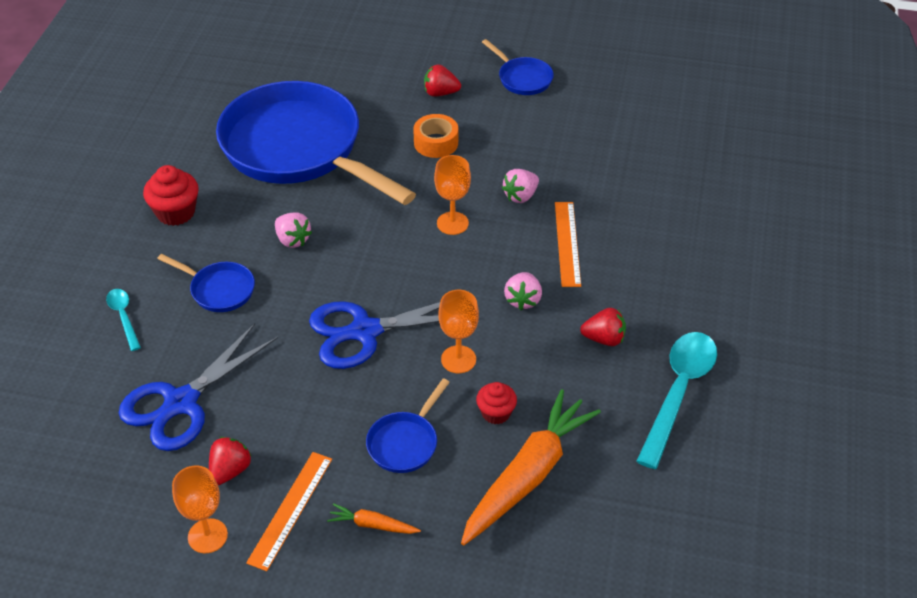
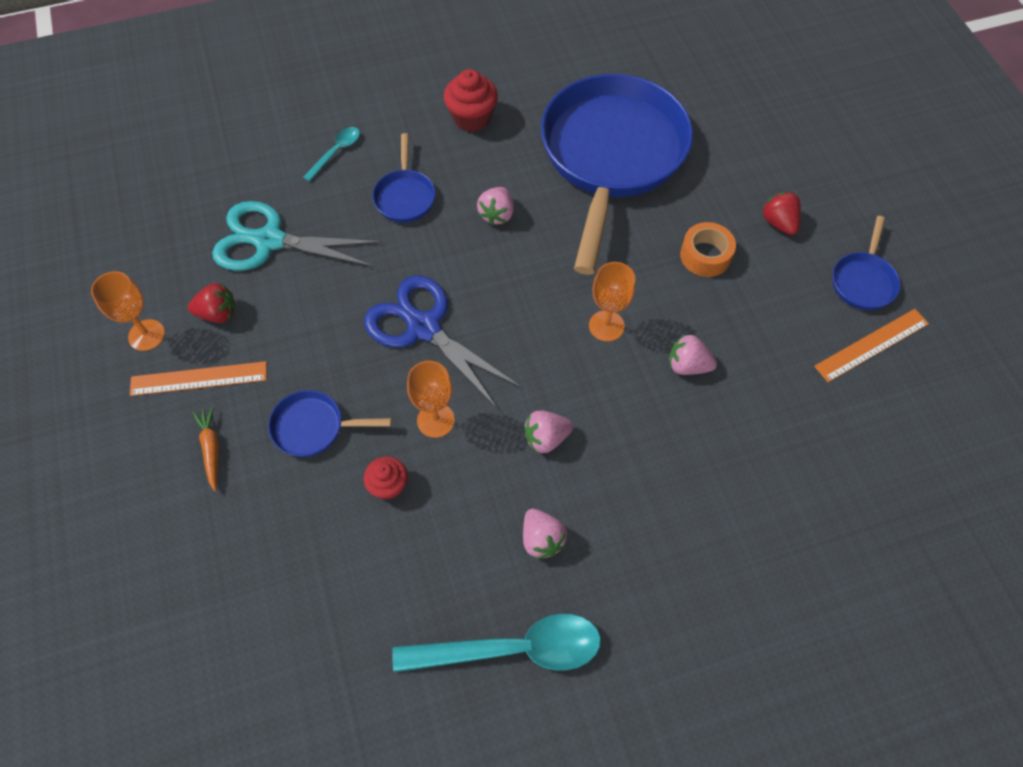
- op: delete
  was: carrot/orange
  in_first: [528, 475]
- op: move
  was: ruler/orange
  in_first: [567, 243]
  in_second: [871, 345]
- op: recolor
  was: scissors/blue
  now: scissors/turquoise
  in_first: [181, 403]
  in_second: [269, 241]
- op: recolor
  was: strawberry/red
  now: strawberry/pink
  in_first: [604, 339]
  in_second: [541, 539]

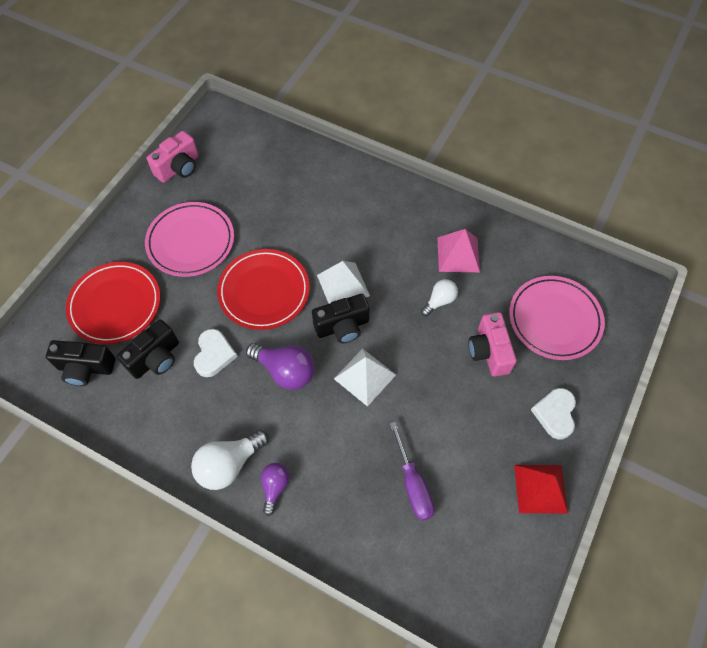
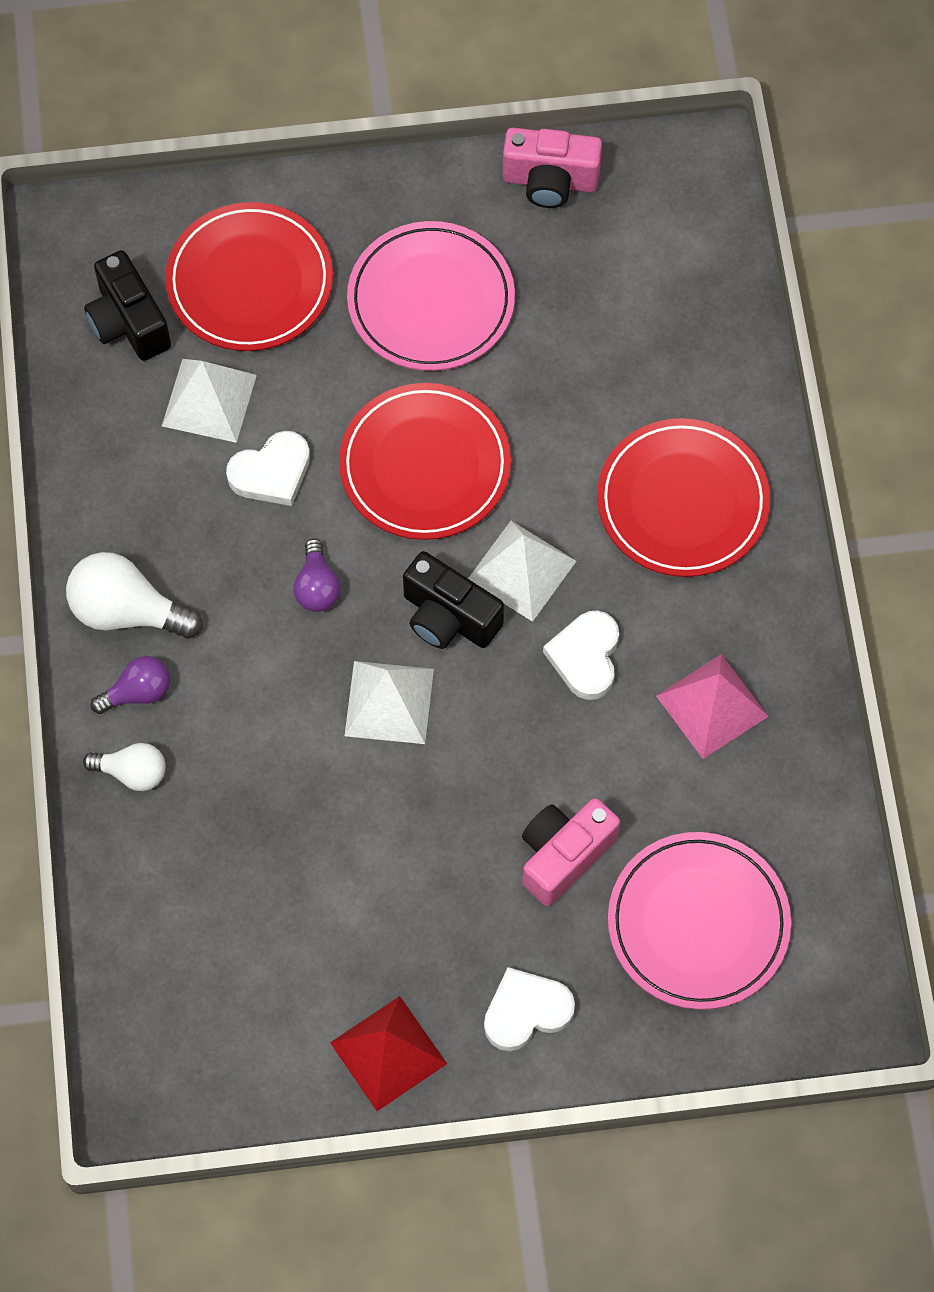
- op: delete
  was: screwdriver/purple
  in_first: [412, 484]
- op: insert
  now: heart/white
  in_second: [585, 657]
- op: insert
  now: plate/red
  in_second: [682, 502]
- op: move
  was: light bulb/white
  in_first: [439, 301]
  in_second: [132, 772]
- op: replace
  was: camera/black
  now: pyramid/white
  in_first: [156, 358]
  in_second: [209, 400]
- op: resize
  was: light bulb/purple
  in_first: [285, 371]
  in_second: [317, 587]
  ratio: 0.61

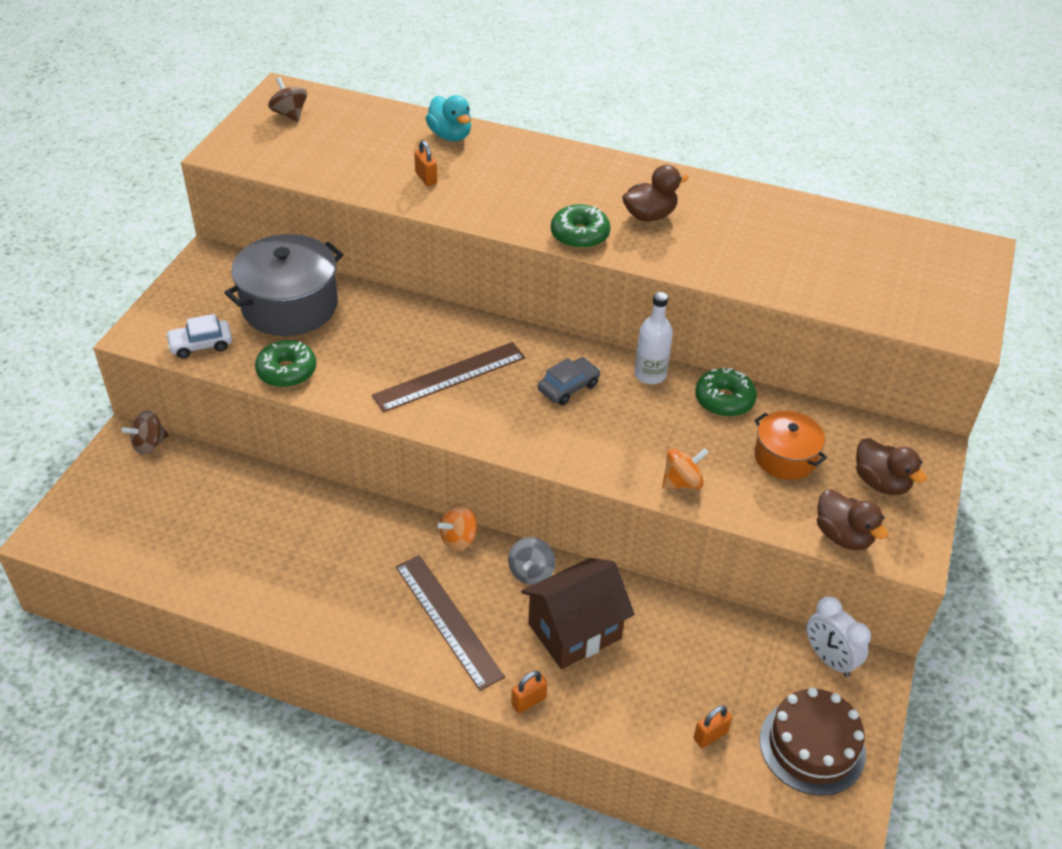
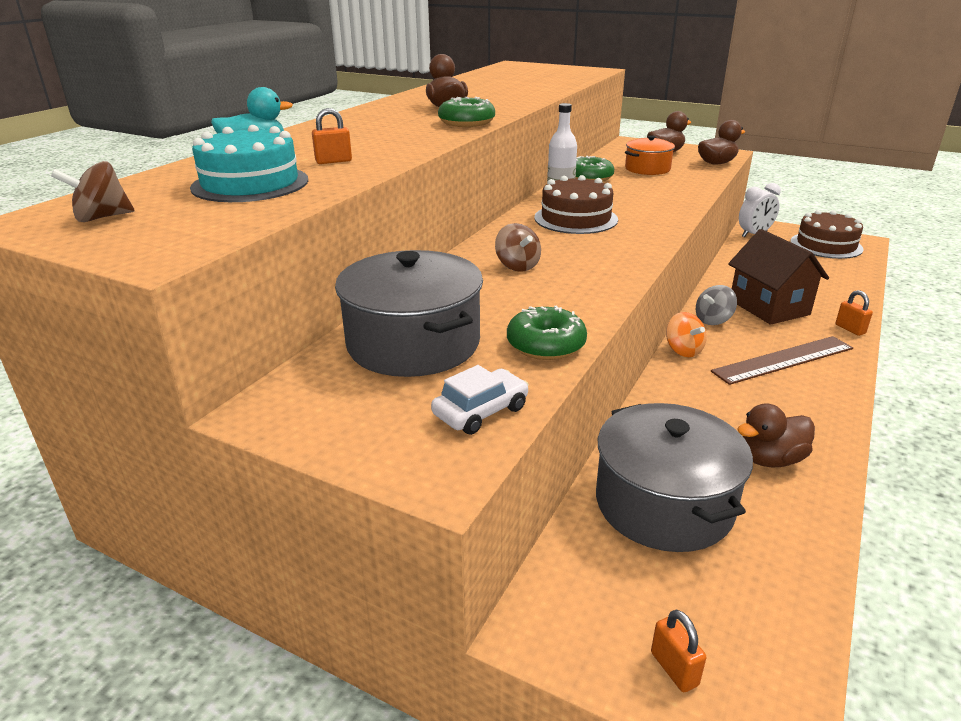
- op: delete
  was: ruler/brown
  in_first: [450, 377]
- op: delete
  was: spinning top/orange
  in_first: [682, 482]
- op: insert
  now: cake/turquoise
  in_second: [250, 184]
- op: insert
  now: pot/grey
  in_second: [664, 503]
- op: insert
  now: duck/brown
  in_second: [770, 459]
- op: move
  was: spinning top/brown
  in_first: [149, 444]
  in_second: [517, 266]
- op: move
  was: padlock/orange
  in_first: [710, 735]
  in_second: [674, 669]
- op: replace
  was: car/grey
  now: cake/brown
  in_first: [568, 387]
  in_second: [575, 218]
- op: rotate
  was: car/white
  in_first: [201, 345]
  in_second: [481, 411]
  clockwise: -120
- op: rotate
  was: spinning top/grey
  in_first: [531, 572]
  in_second: [713, 320]
  clockwise: 120

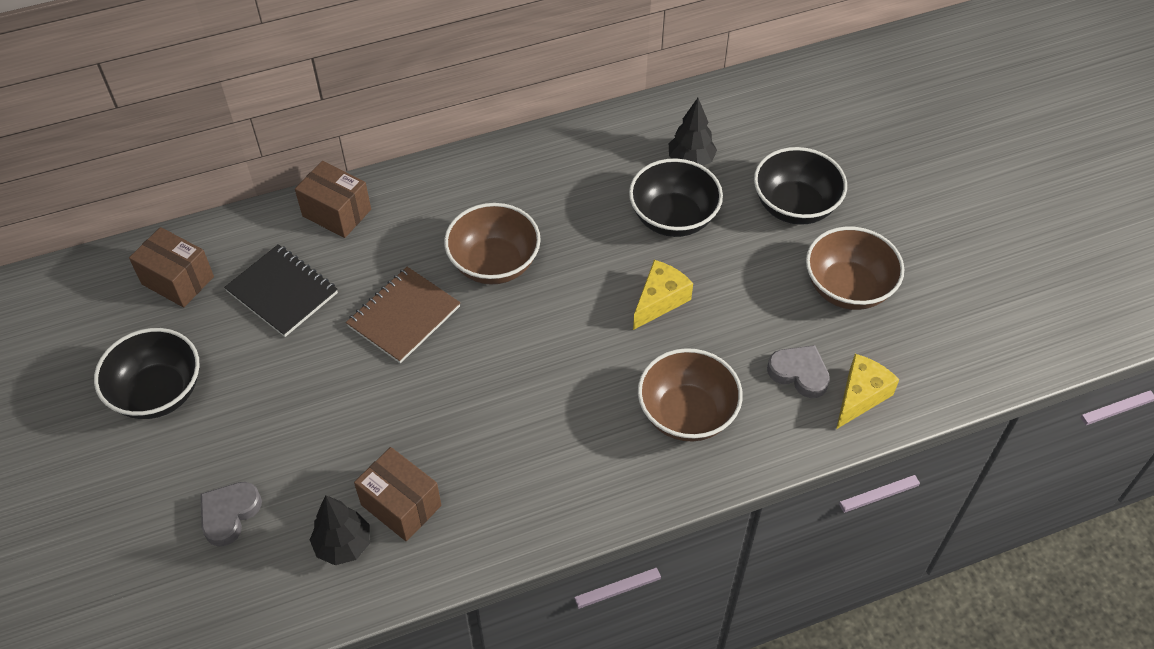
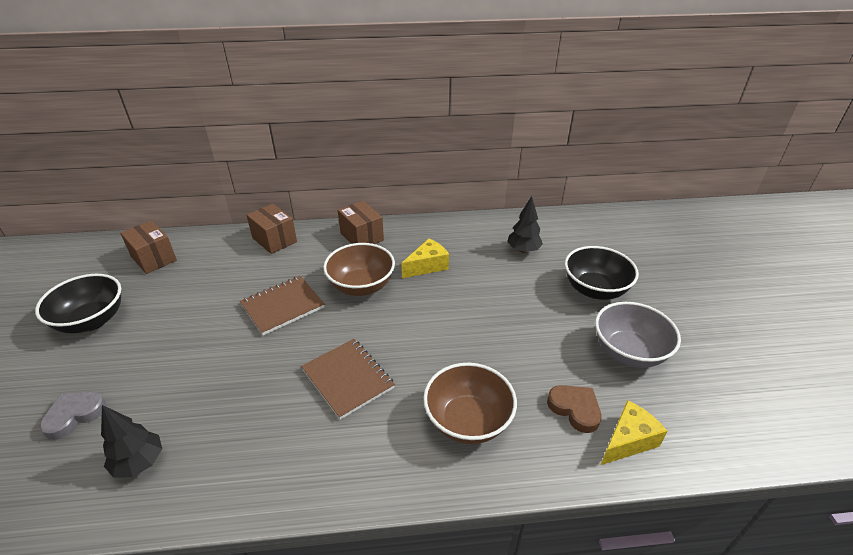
- op: delete
  was: notebook/black
  in_first: [282, 292]
- op: delete
  was: bowl/black
  in_first: [673, 218]
- op: insert
  now: notebook/brown
  in_second: [347, 379]
- op: move
  was: box/brown
  in_first: [401, 505]
  in_second: [362, 237]
- op: move
  was: cheese/yellow
  in_first: [660, 300]
  in_second: [427, 266]
- op: recolor
  was: heart/grey
  now: heart/brown
  in_first: [799, 373]
  in_second: [575, 409]
- op: recolor
  was: bowl/brown
  now: bowl/grey
  in_first: [847, 288]
  in_second: [628, 352]

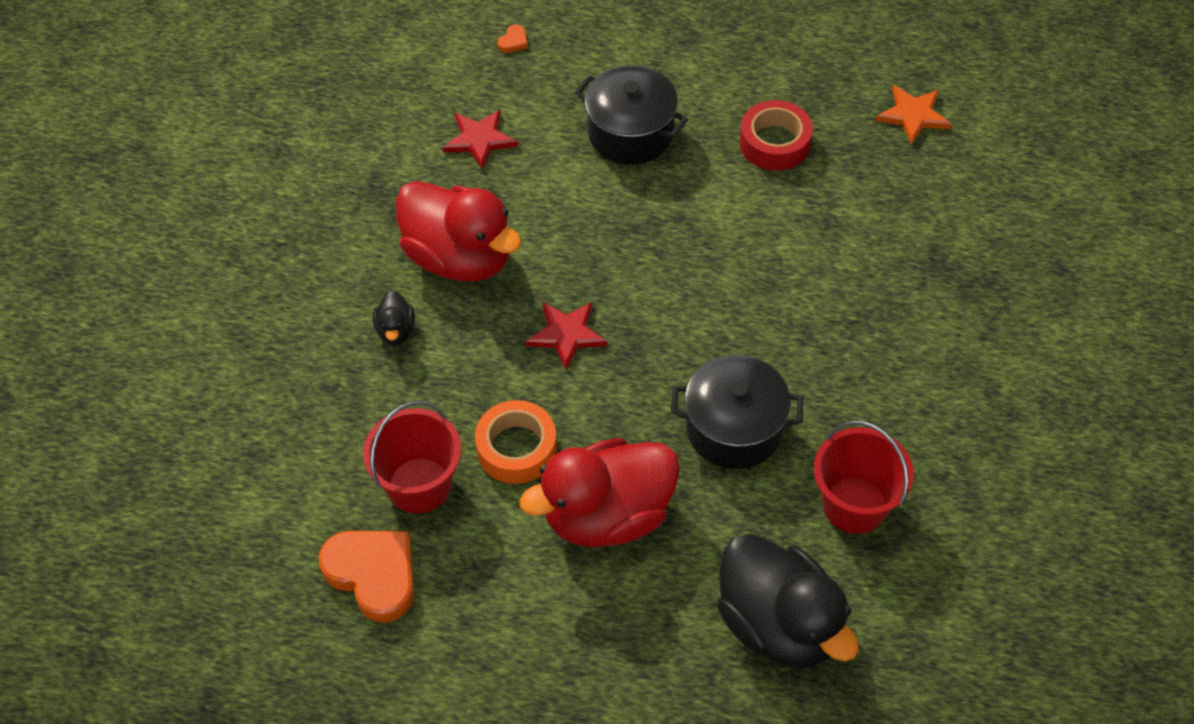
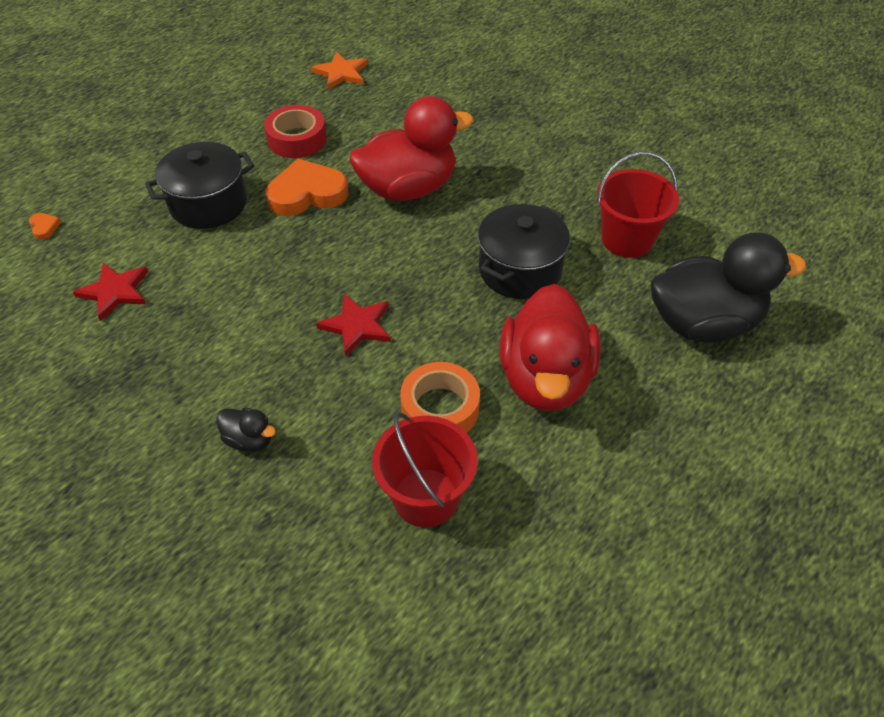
- op: move
  was: heart/orange
  in_first: [373, 575]
  in_second: [307, 194]
- op: move
  was: duck/red
  in_first: [459, 258]
  in_second: [408, 188]

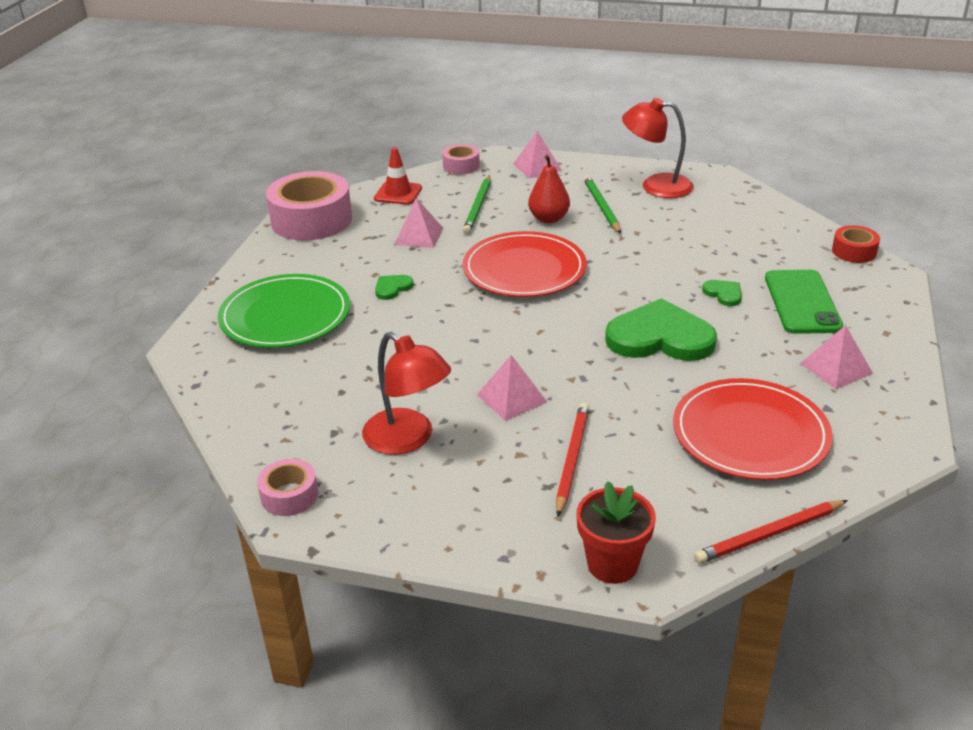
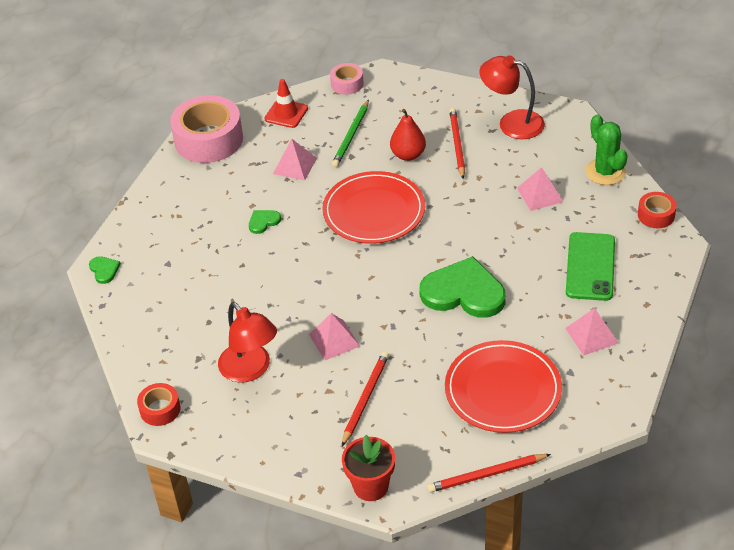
- op: delete
  was: plate/green
  in_first: [285, 316]
- op: insert
  now: cactus/green
  in_second: [605, 172]
- op: move
  was: pyramid/pink
  in_first: [537, 167]
  in_second: [540, 195]
- op: move
  was: heart/green
  in_first: [723, 294]
  in_second: [104, 270]
- op: recolor
  was: tape/pink
  now: tape/red
  in_first: [289, 495]
  in_second: [160, 409]
- op: recolor
  was: pencil/green
  now: pencil/red
  in_first: [601, 207]
  in_second: [457, 144]

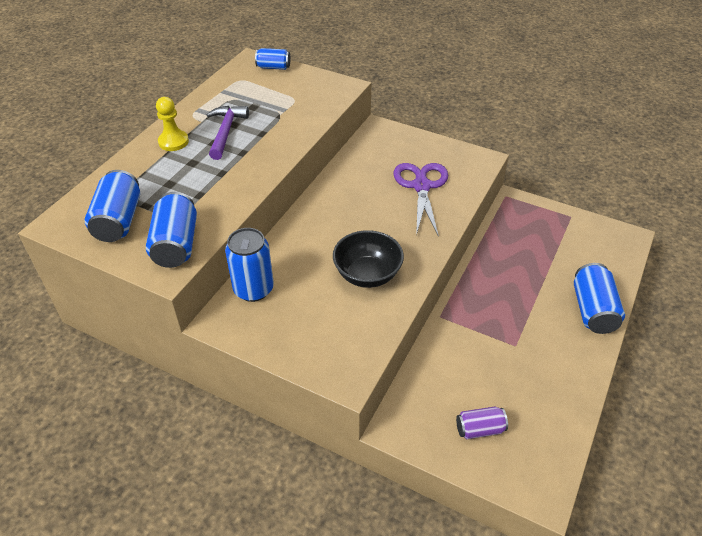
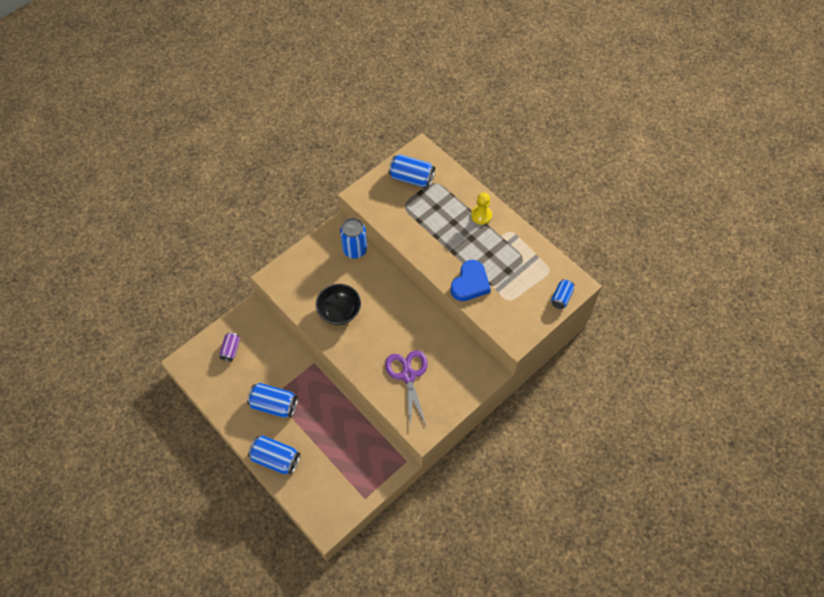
- op: delete
  was: hammer/purple
  in_first: [226, 132]
- op: insert
  now: heart/blue
  in_second: [470, 283]
- op: move
  was: can/blue
  in_first: [176, 244]
  in_second: [274, 405]
- op: rotate
  was: scissors/purple
  in_first: [421, 186]
  in_second: [408, 376]
  clockwise: -120

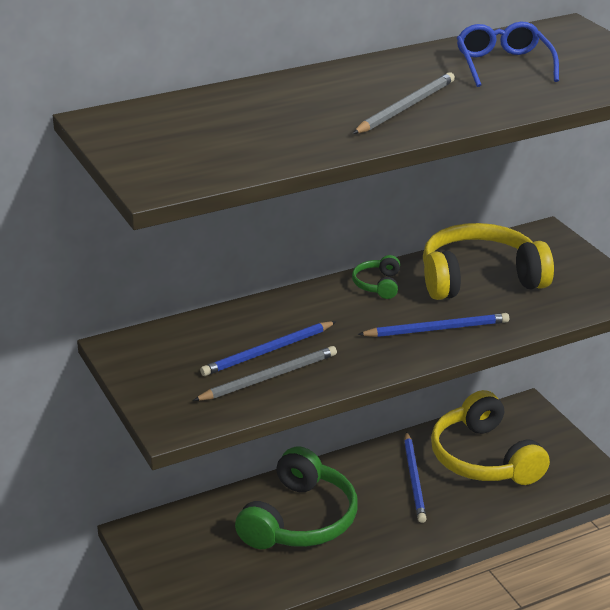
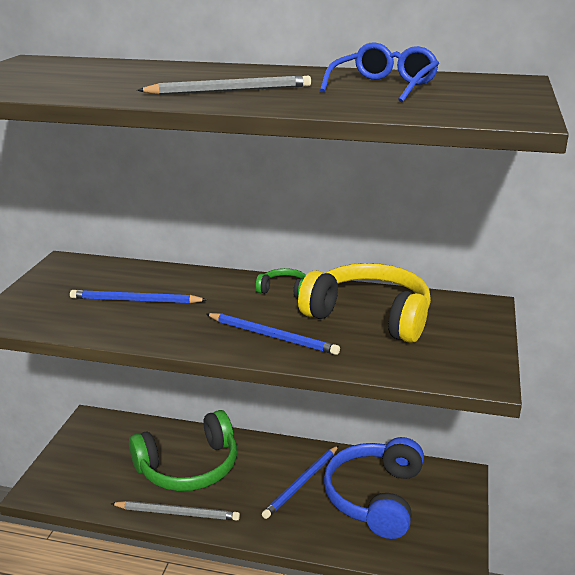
- op: move
  was: pencil/grey
  in_first: [269, 377]
  in_second: [177, 513]
- op: recolor
  was: headphones/yellow
  now: headphones/blue
  in_first: [484, 458]
  in_second: [375, 497]
- op: rotate
  was: headphones/green
  in_first: [378, 285]
  in_second: [284, 290]
  clockwise: 60

